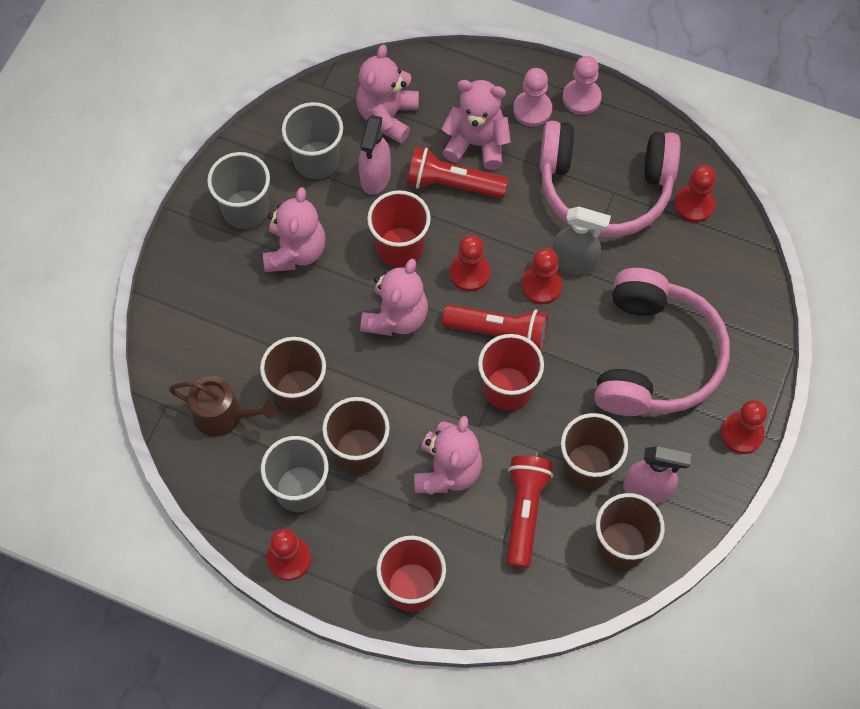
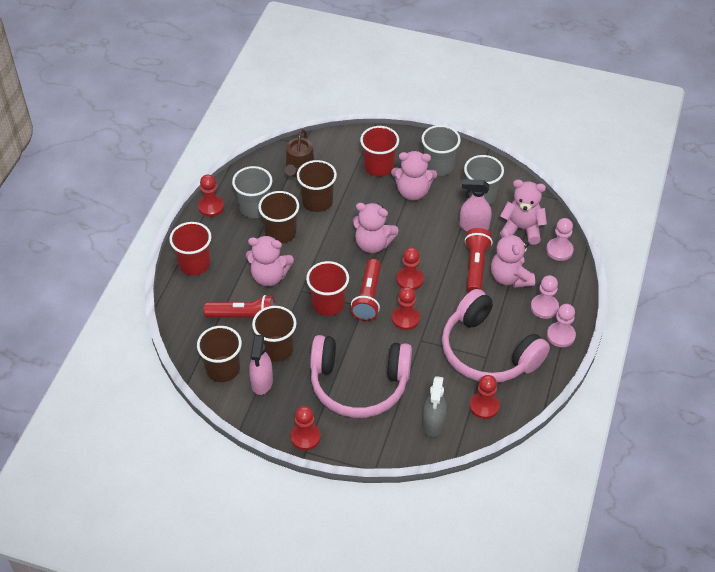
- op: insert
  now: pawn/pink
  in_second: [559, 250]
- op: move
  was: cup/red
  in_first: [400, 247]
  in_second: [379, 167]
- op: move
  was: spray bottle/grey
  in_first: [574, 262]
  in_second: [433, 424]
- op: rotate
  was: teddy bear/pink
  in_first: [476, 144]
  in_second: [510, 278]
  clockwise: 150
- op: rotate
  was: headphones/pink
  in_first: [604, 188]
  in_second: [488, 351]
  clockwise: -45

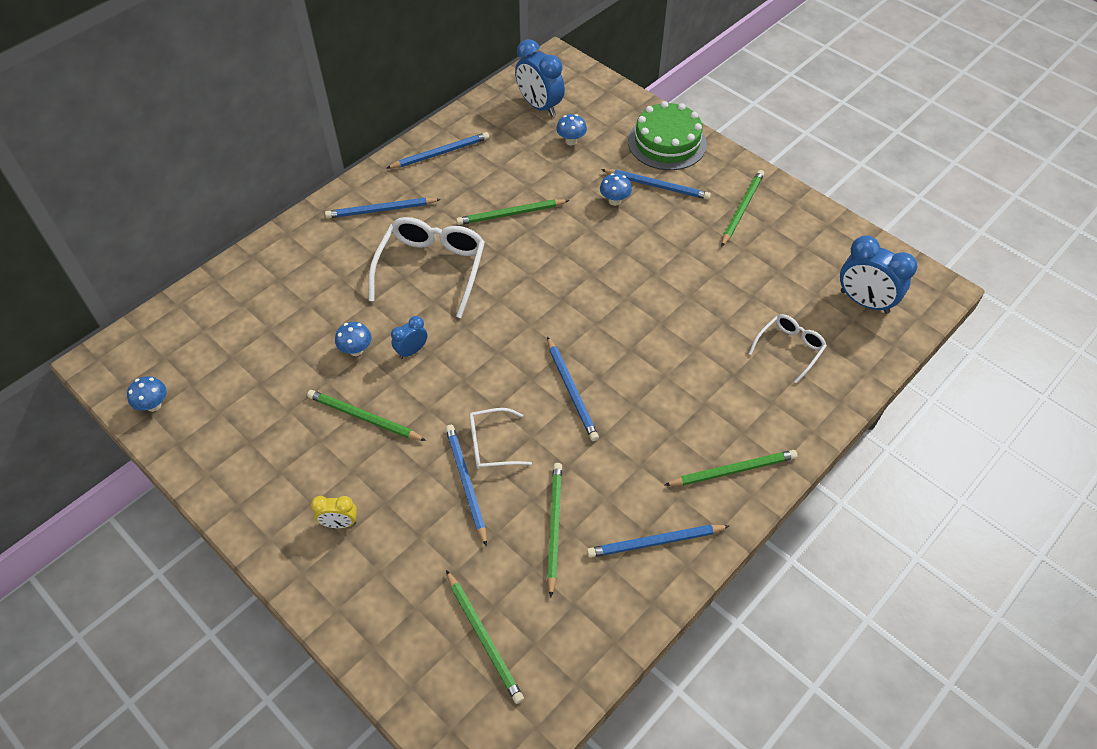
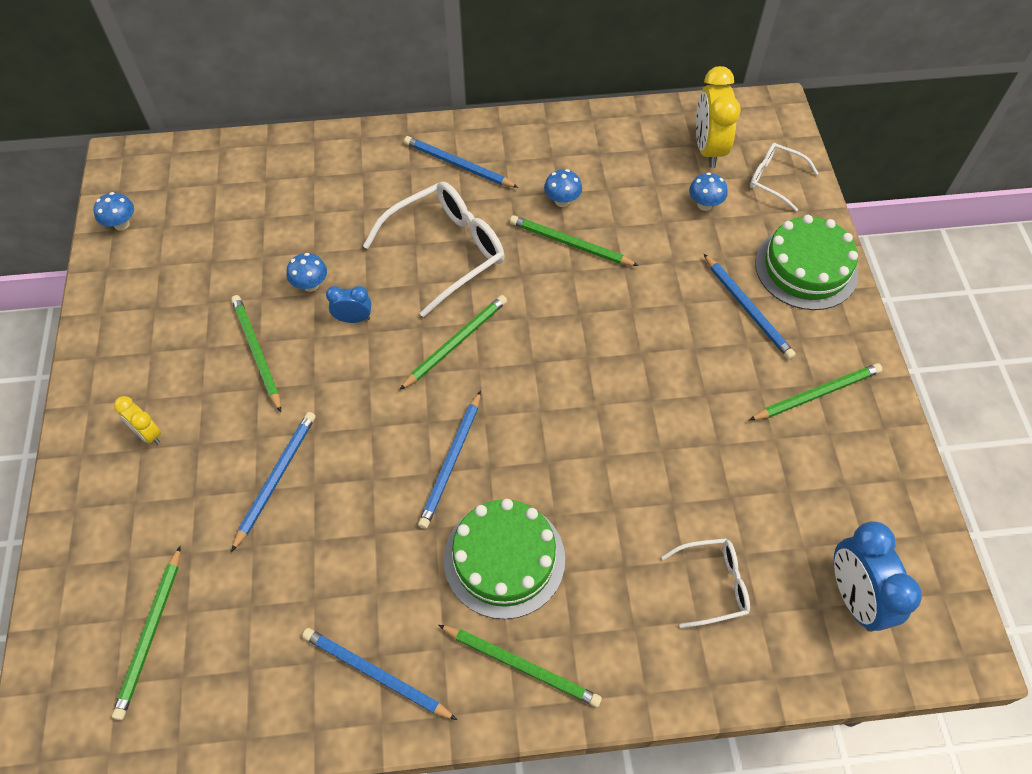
- op: delete
  was: pencil/blue
  in_first: [440, 153]
- op: insert
  now: cake/green
  in_second: [504, 559]
- op: move
  was: glasses/white
  in_first: [491, 445]
  in_second: [774, 180]
- op: move
  was: pencil/green
  in_first: [554, 527]
  in_second: [456, 342]
- op: move
  was: mushroom/blue
  in_first: [614, 201]
  in_second: [562, 201]
- op: recolor
  was: clock/blue
  now: clock/yellow
  in_first: [539, 106]
  in_second: [708, 149]

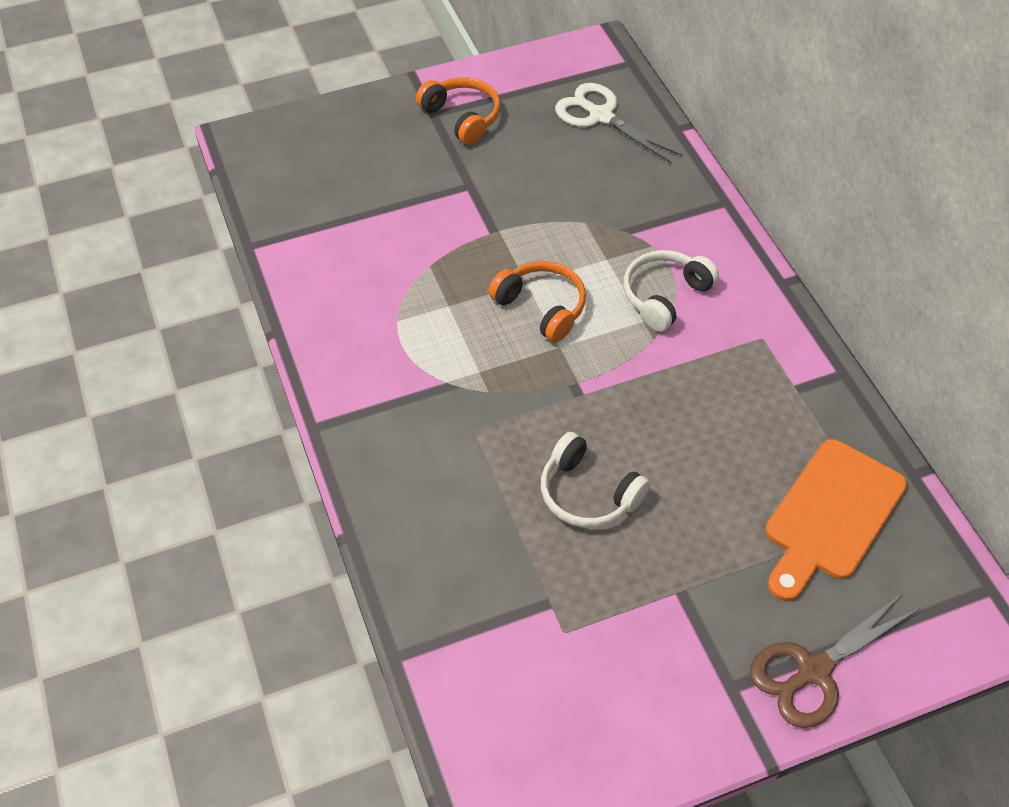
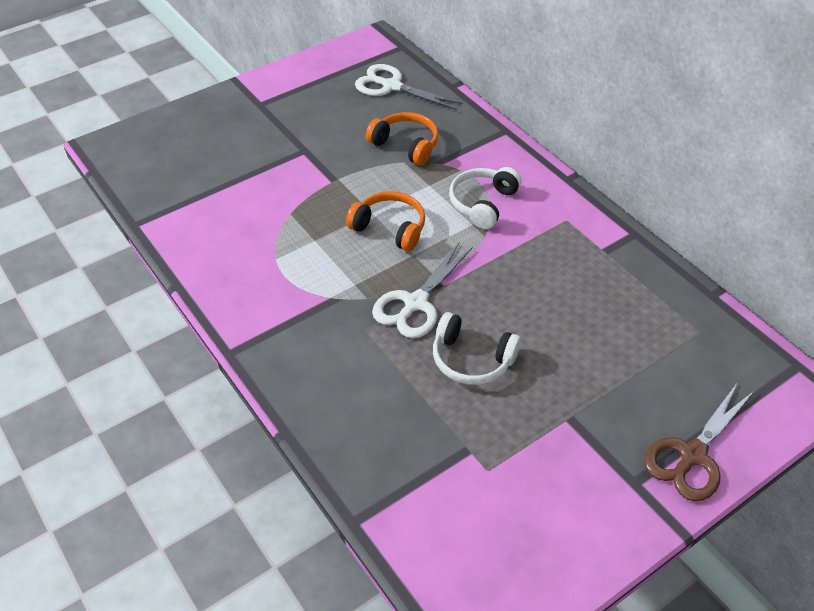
- op: delete
  was: cutting board/orange
  in_first: [831, 515]
- op: insert
  now: scissors/white
  in_second: [415, 303]
- op: move
  was: headphones/orange
  in_first: [462, 117]
  in_second: [406, 145]

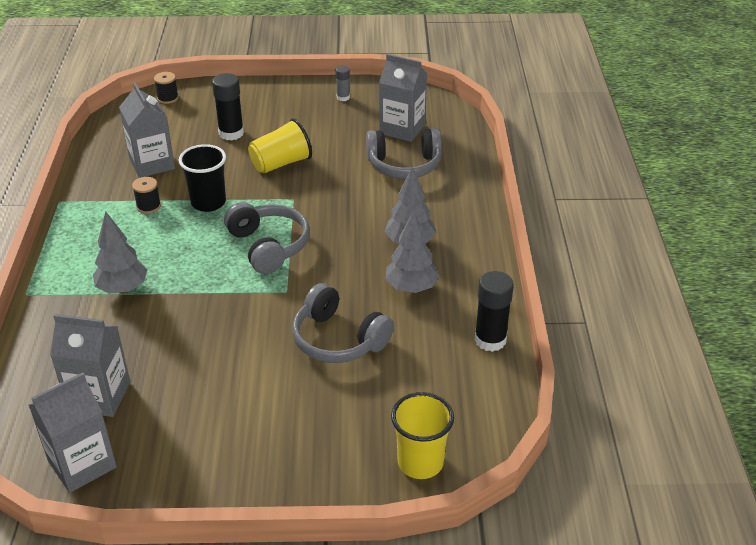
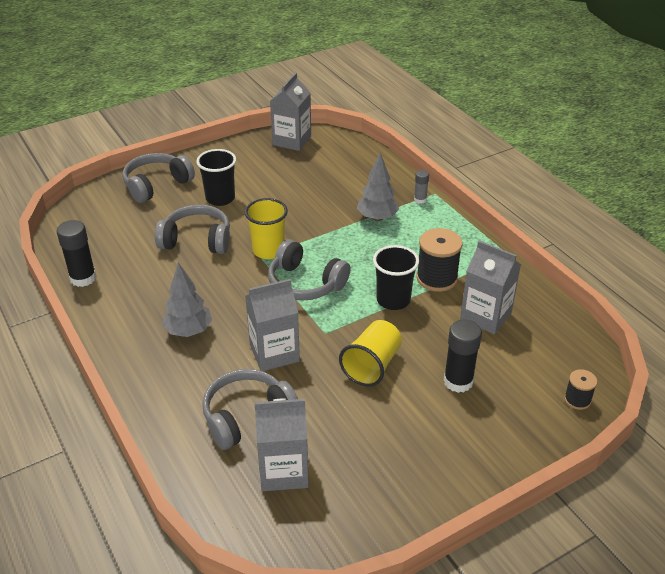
- op: delete
  was: tree/grey
  in_first: [411, 287]
- op: insert
  now: headphones/grey
  in_second: [156, 185]
- op: insert
  now: cup/black
  in_second: [220, 198]
- op: move
  was: carton/grey
  in_first: [99, 396]
  in_second: [274, 353]
- op: move
  was: glue stick/grey
  in_first: [343, 97]
  in_second: [420, 199]
- op: move
  was: cup/yellow
  in_first: [420, 462]
  in_second: [268, 250]
- op: resize
  was: spool/black
  in_first: [148, 206]
  in_second: [436, 278]
  ratio: 1.82

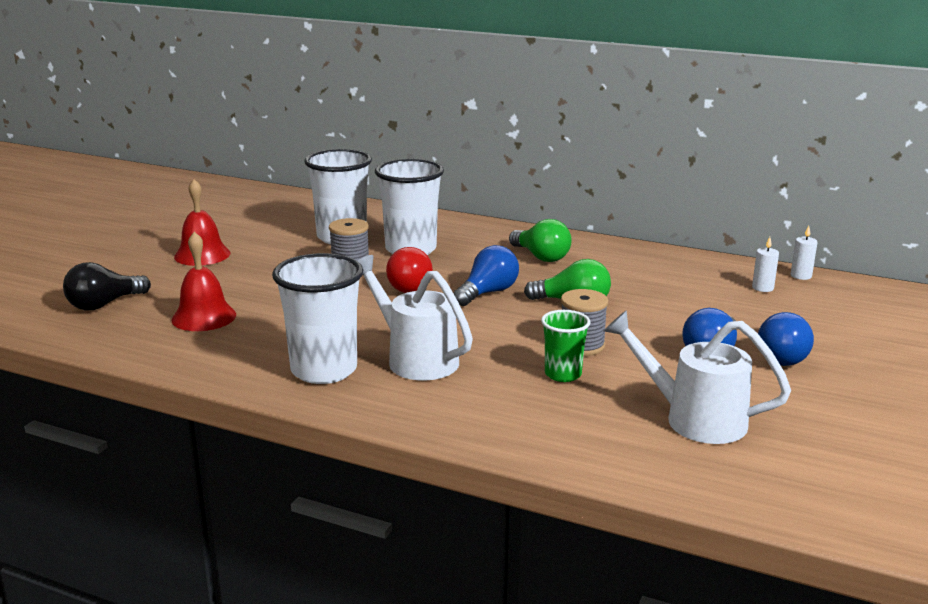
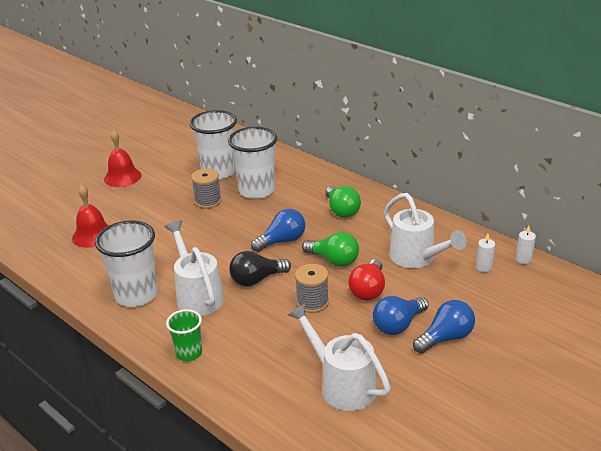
- op: insert
  now: watering can/white
  in_second: [417, 258]
- op: move
  was: light bulb/black
  in_first: [104, 304]
  in_second: [257, 280]
- op: move
  was: light bulb/red
  in_first: [410, 286]
  in_second: [368, 290]
- op: move
  was: cup/green
  in_first: [563, 374]
  in_second: [189, 353]
- op: rotate
  was: light bulb/blue
  in_first: [779, 356]
  in_second: [446, 338]
  clockwise: -150

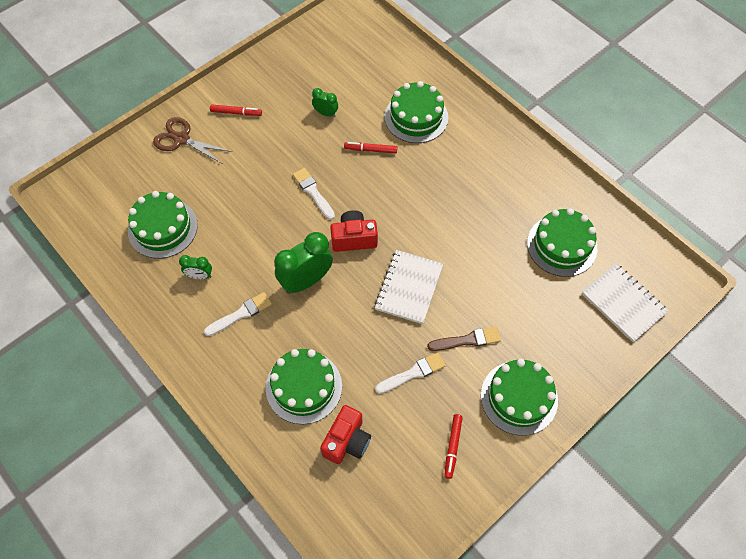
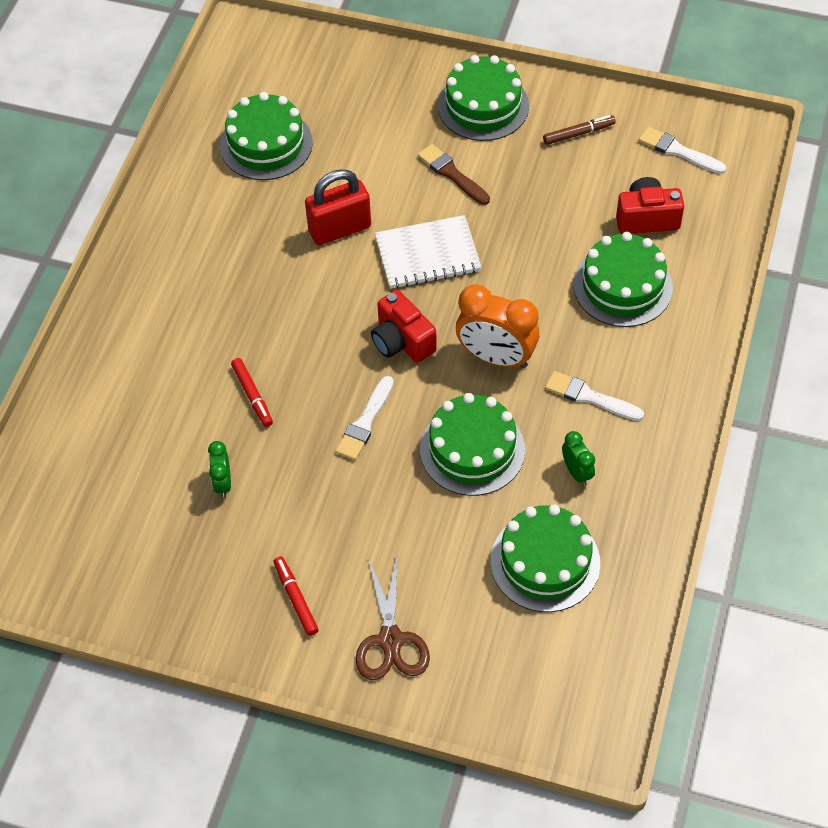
- op: delete
  was: notebook/white
  in_first: [623, 303]
- op: insert
  now: padlock/red
  in_second: [339, 229]
- op: move
  was: brush/white
  in_first: [413, 373]
  in_second: [678, 151]
- op: move
  was: cake/green
  in_first: [416, 117]
  in_second: [472, 449]
- op: recolor
  was: clock/green
  now: clock/orange
  in_first: [306, 281]
  in_second: [496, 357]
- op: recolor
  was: marker/red
  now: marker/brown
  in_first: [453, 446]
  in_second: [578, 133]

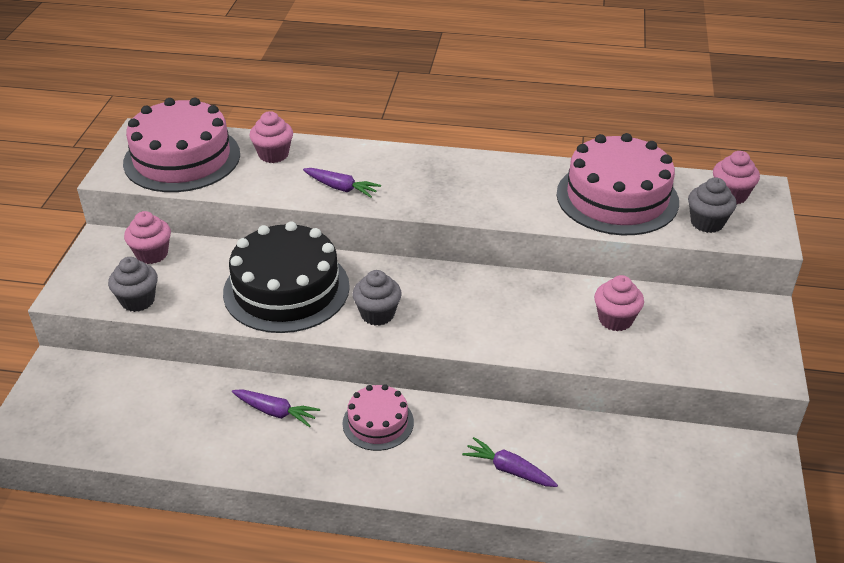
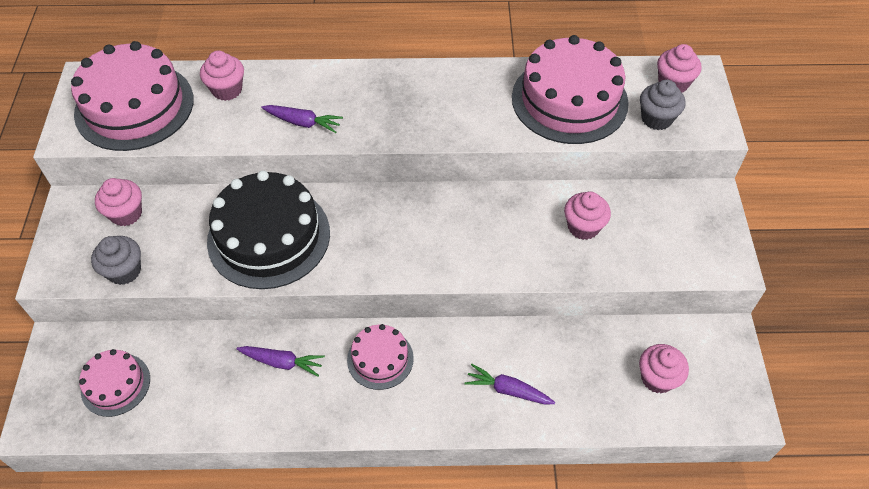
- op: delete
  was: cupcake/grey
  in_first: [377, 314]
- op: insert
  now: cake/pink
  in_second: [115, 384]
- op: insert
  now: cupcake/pink
  in_second: [657, 378]

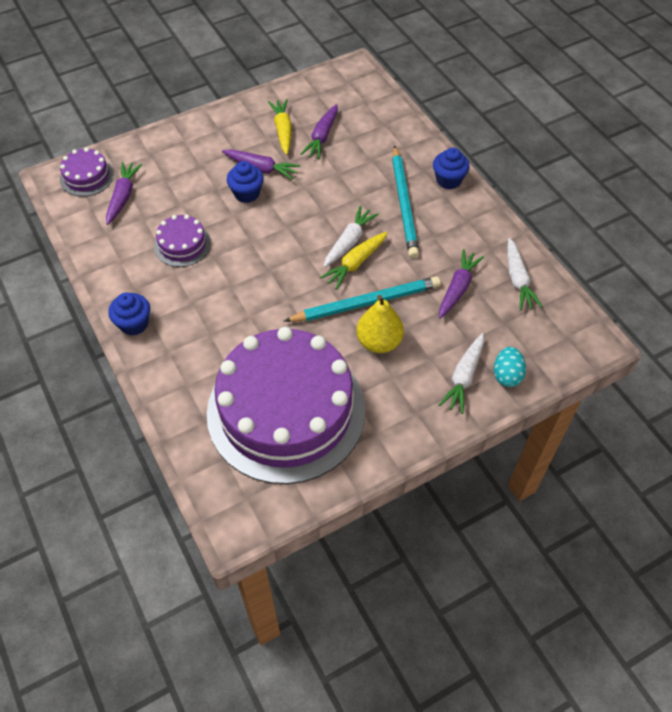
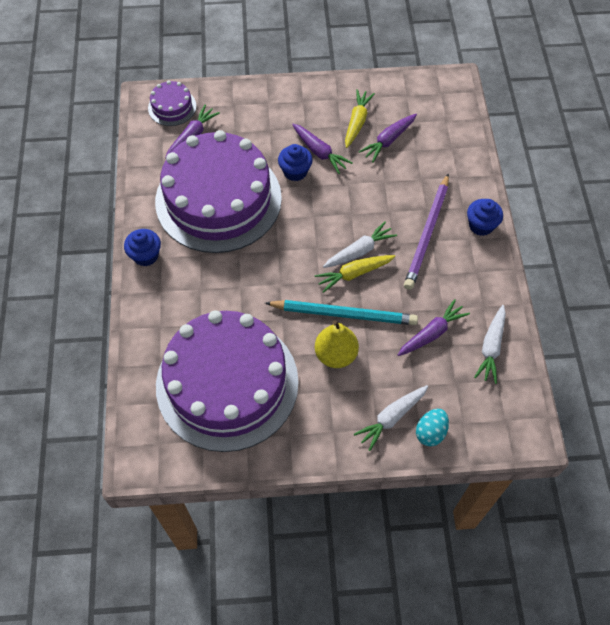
- op: recolor
  was: pencil/turquoise
  now: pencil/purple
  in_first: [404, 204]
  in_second: [427, 234]
- op: resize
  was: cake/purple
  in_first: [182, 244]
  in_second: [218, 199]
  ratio: 2.44

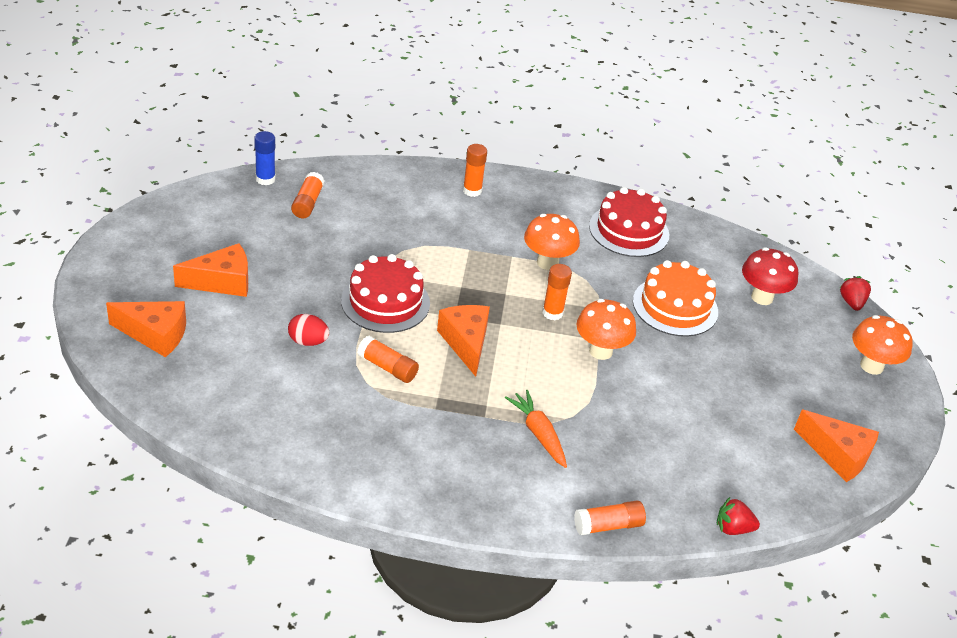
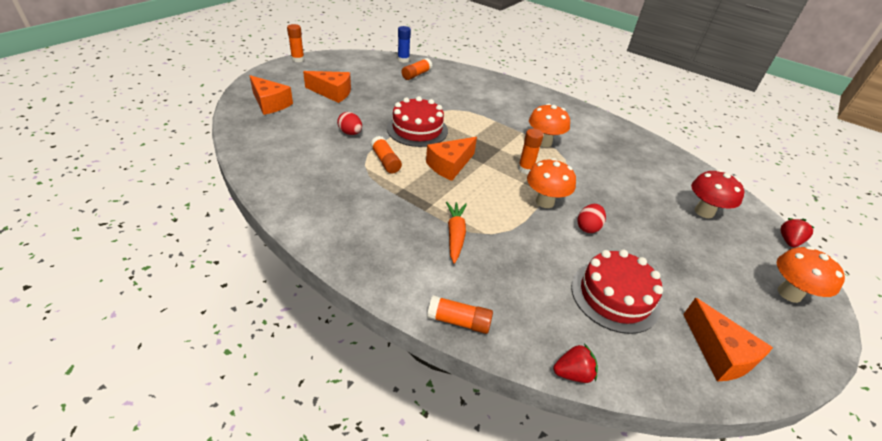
- op: delete
  was: cake/orange
  in_first: [675, 306]
- op: insert
  now: egg/red
  in_second: [588, 227]
- op: move
  was: glue stick/orange
  in_first: [472, 191]
  in_second: [298, 59]
- op: move
  was: cake/red
  in_first: [629, 230]
  in_second: [615, 296]
- op: rotate
  was: cheese/orange
  in_first: [466, 343]
  in_second: [450, 165]
  clockwise: -150
- op: rotate
  was: strawberry/red
  in_first: [733, 528]
  in_second: [572, 373]
  clockwise: 135

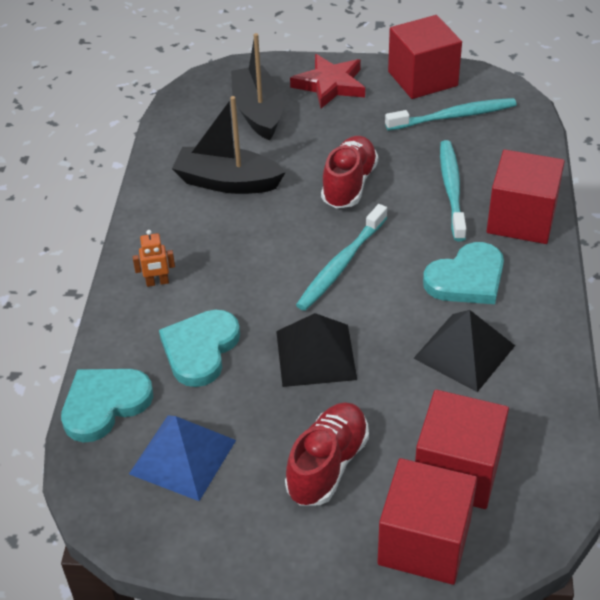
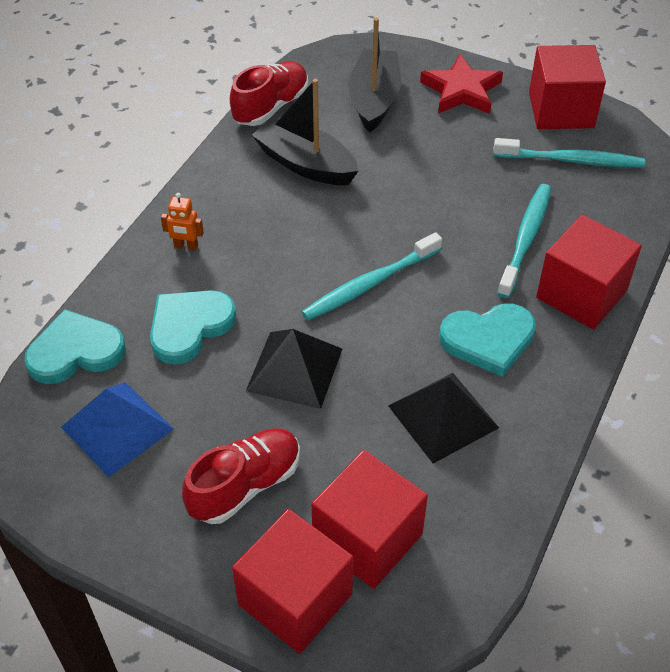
- op: move
  was: shoe/red
  in_first: [349, 185]
  in_second: [271, 107]

